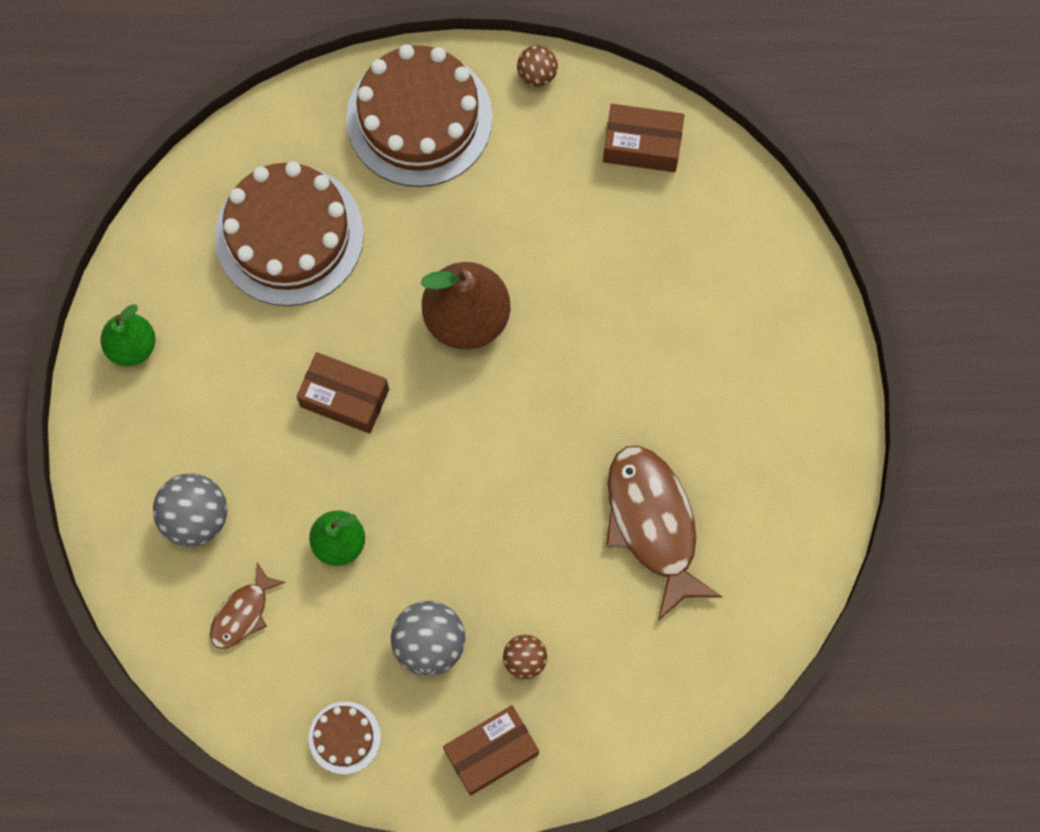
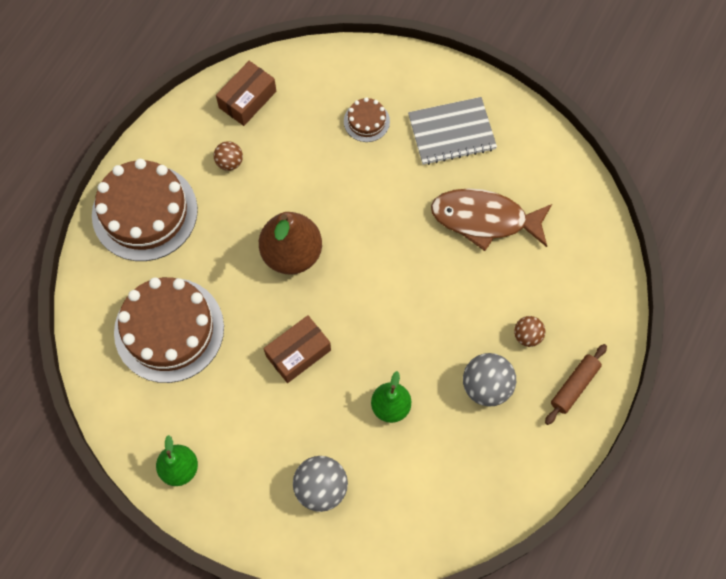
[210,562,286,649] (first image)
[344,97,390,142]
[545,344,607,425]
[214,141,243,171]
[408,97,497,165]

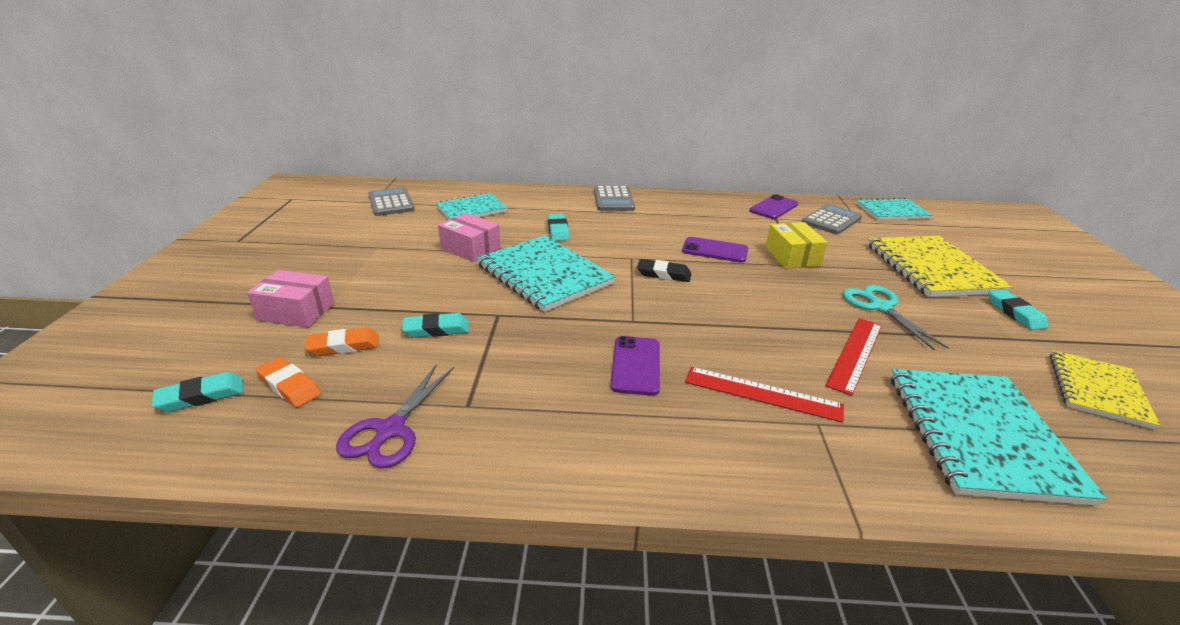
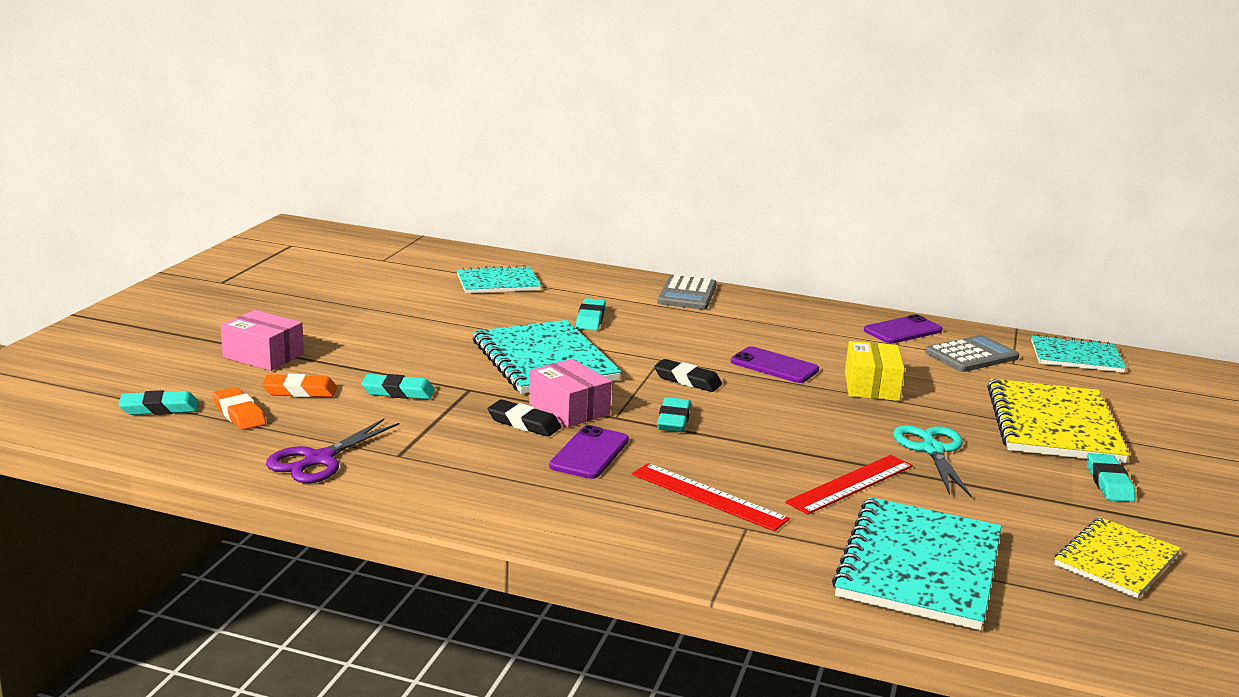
[368,187,415,216] (first image)
[529,359,612,427]
[488,399,561,437]
[657,397,691,432]

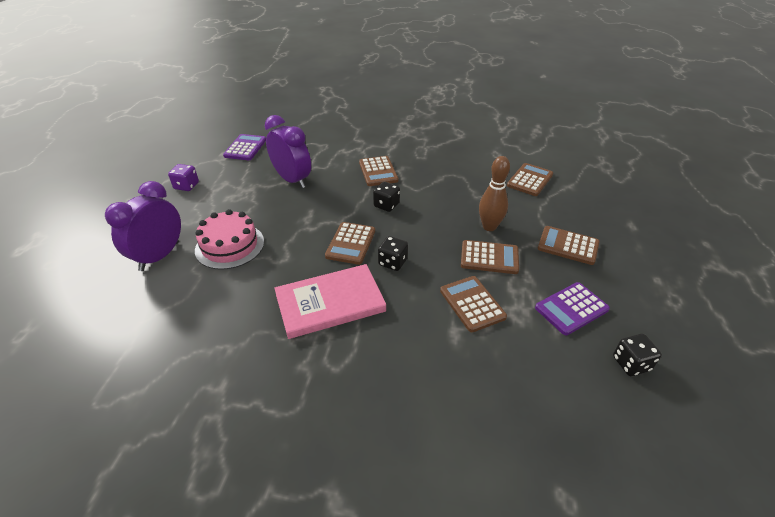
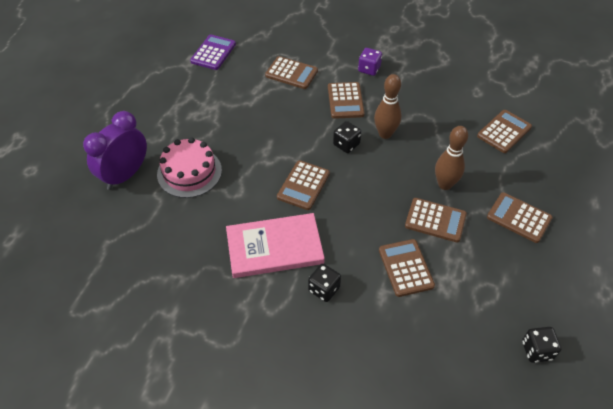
[358,48,382,76]
[265,115,311,188] (first image)
[308,264,341,302]
[535,282,610,335] (first image)
[265,56,318,89]
[374,74,402,139]

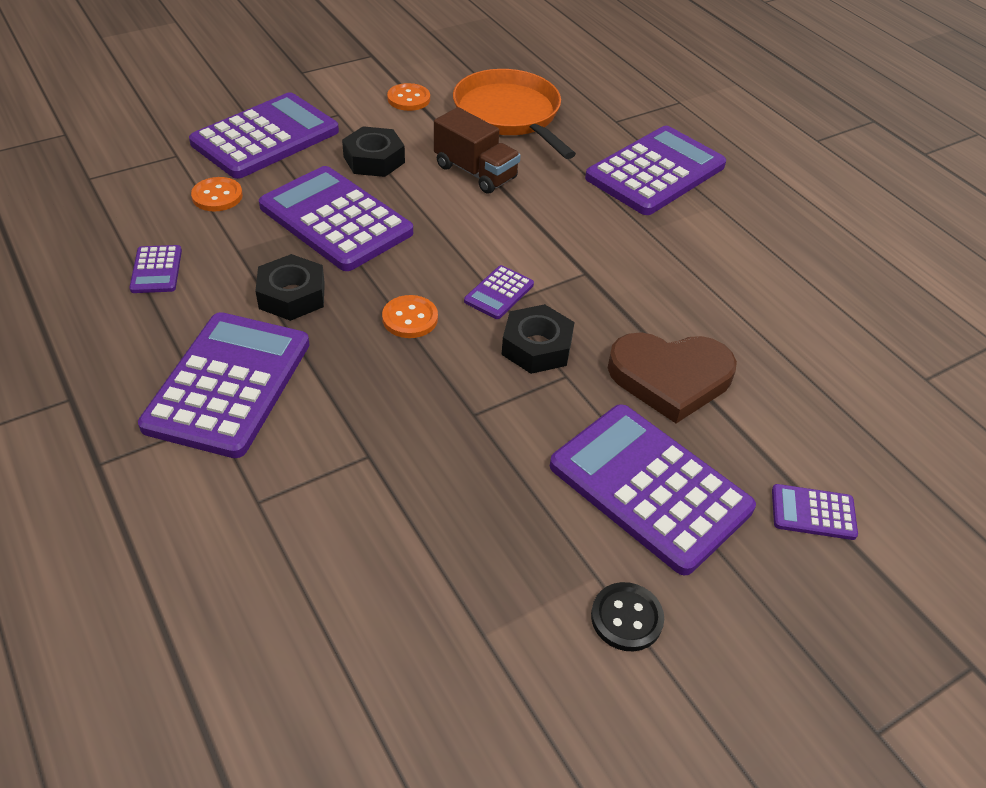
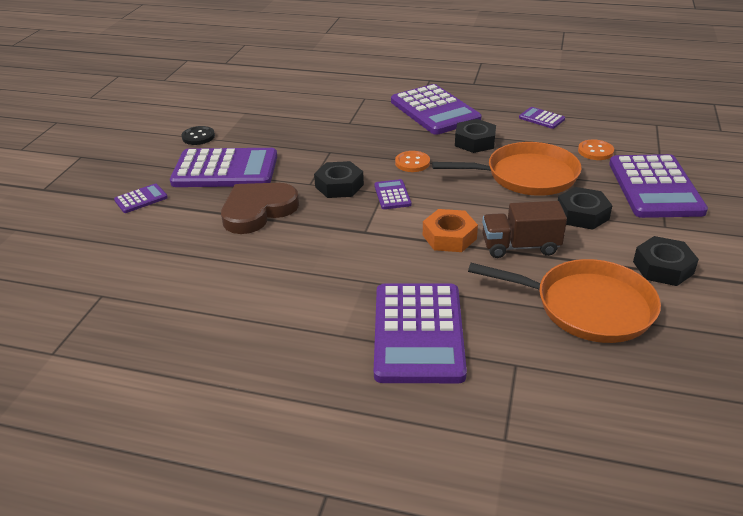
[432,142,582,196]
[633,236,699,286]
[423,209,478,252]

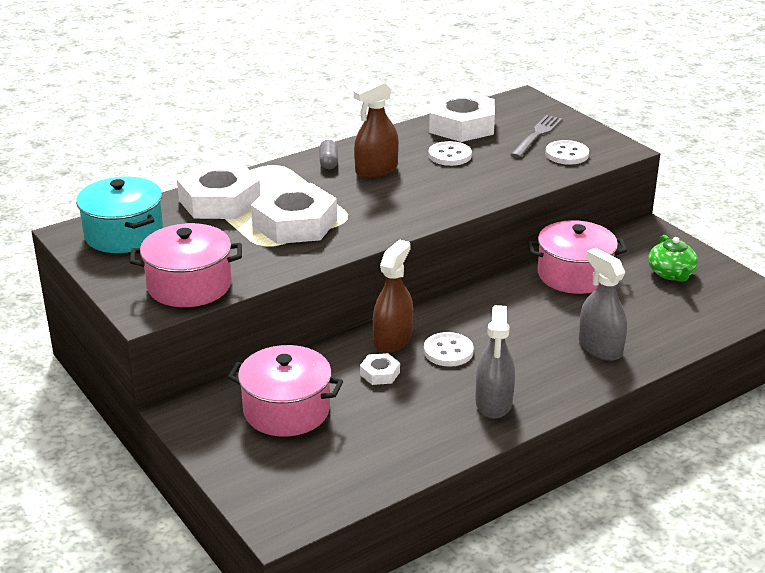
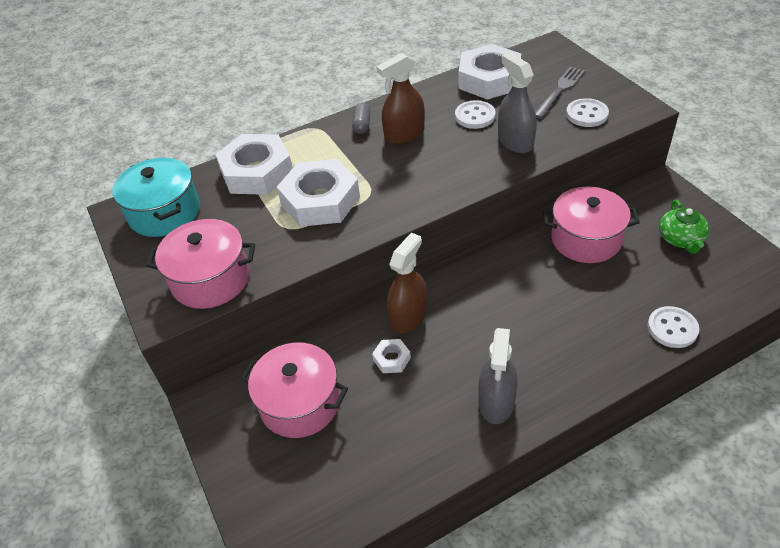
[648,306,699,348]
[498,53,537,153]

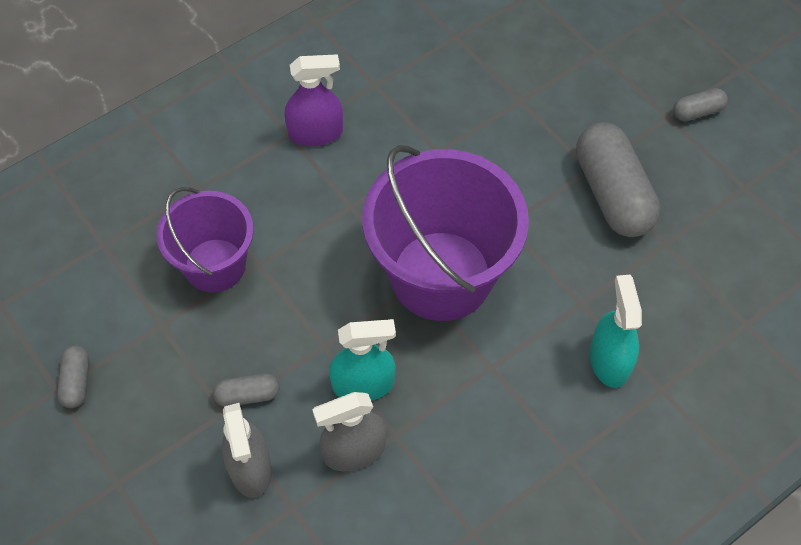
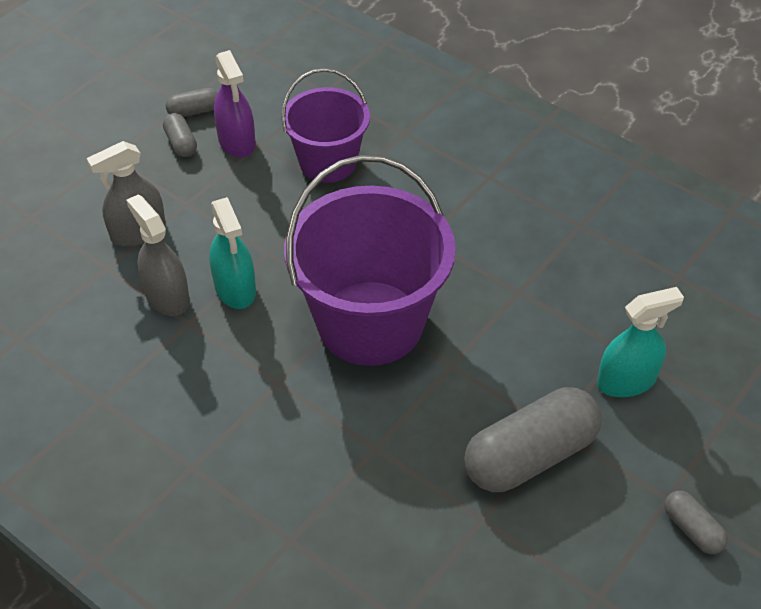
[163,113,197,157]
[214,50,256,158]
[597,287,684,397]

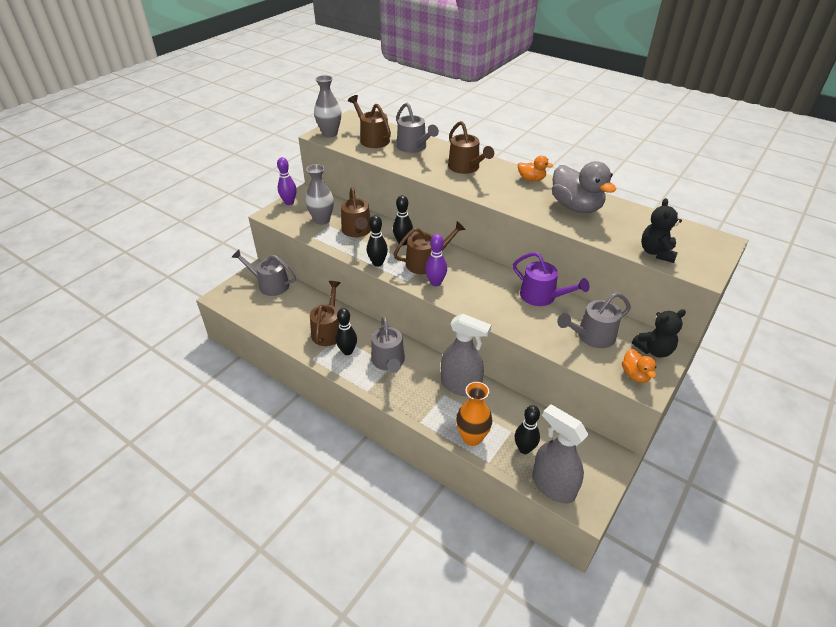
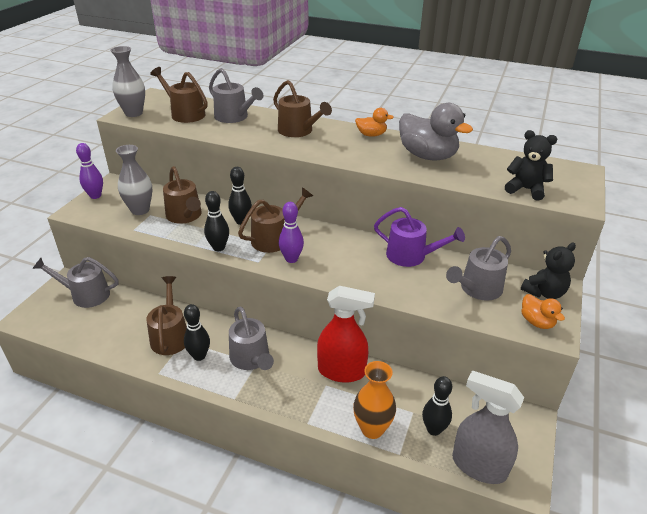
[317,286,375,383]
[505,130,557,201]

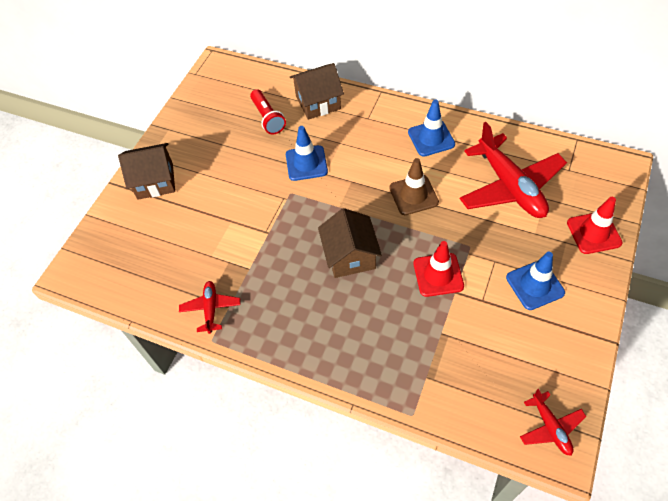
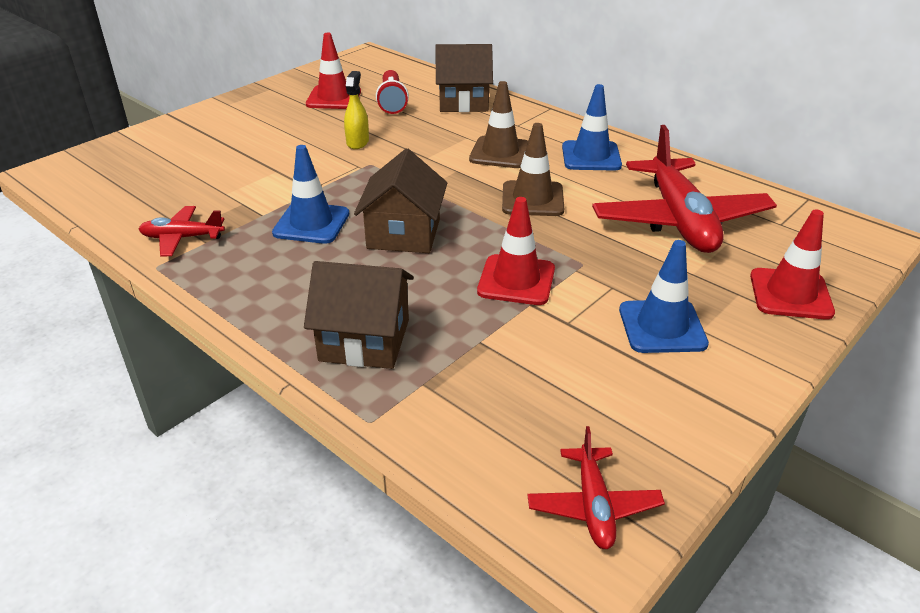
[304,261,414,369]
[139,206,225,256]
[272,145,349,244]
[306,33,361,109]
[344,71,369,149]
[469,81,528,168]

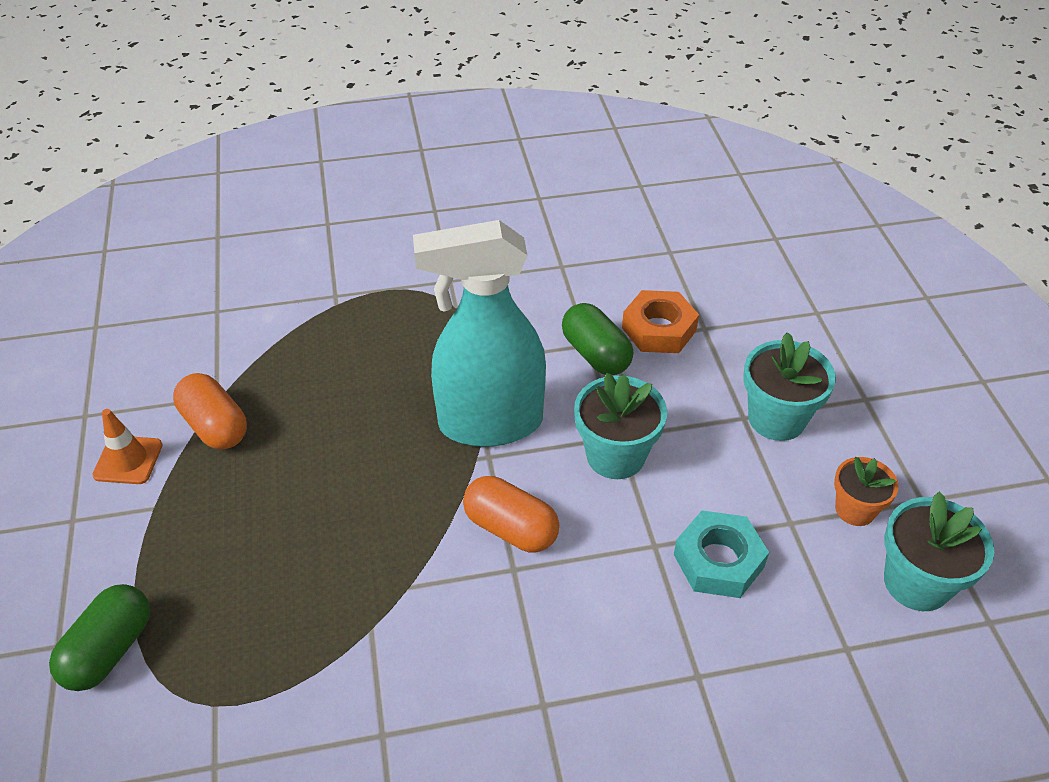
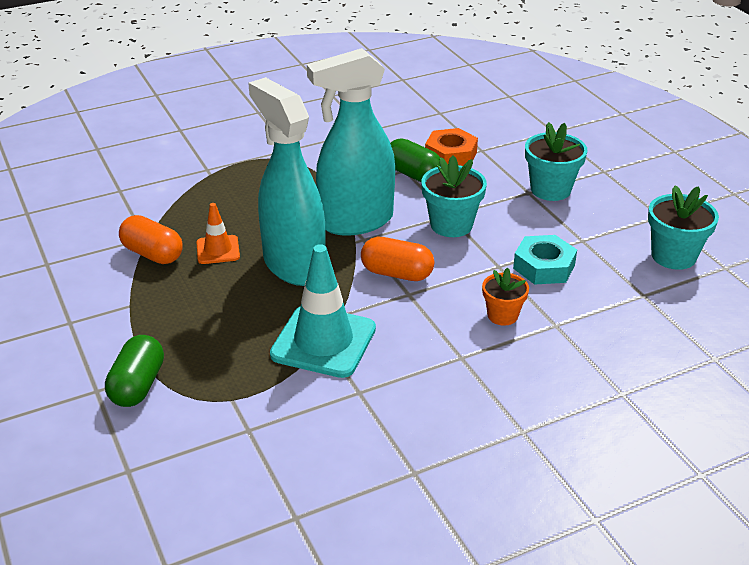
[197,203,240,264]
[482,268,529,326]
[248,77,326,286]
[270,244,376,378]

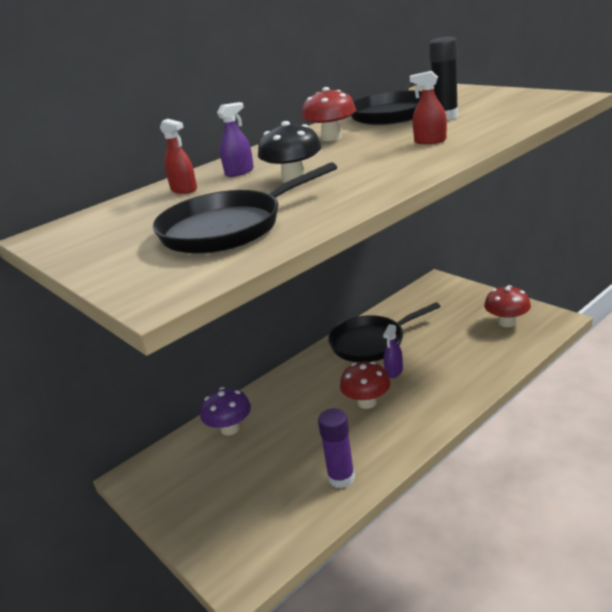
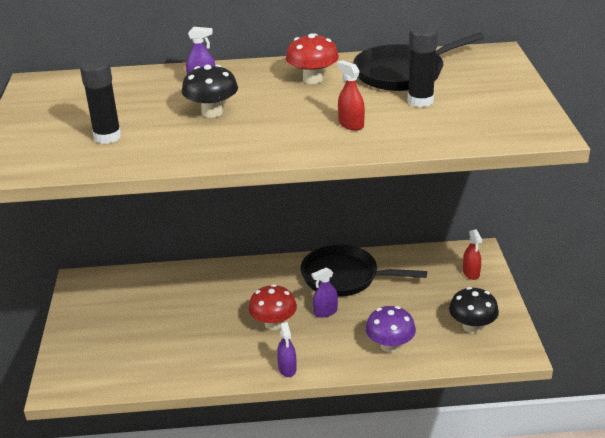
[80,58,121,144]
[463,229,482,280]
[365,306,416,353]
[318,408,355,488] (first image)
[449,287,499,333]
[277,322,297,377]

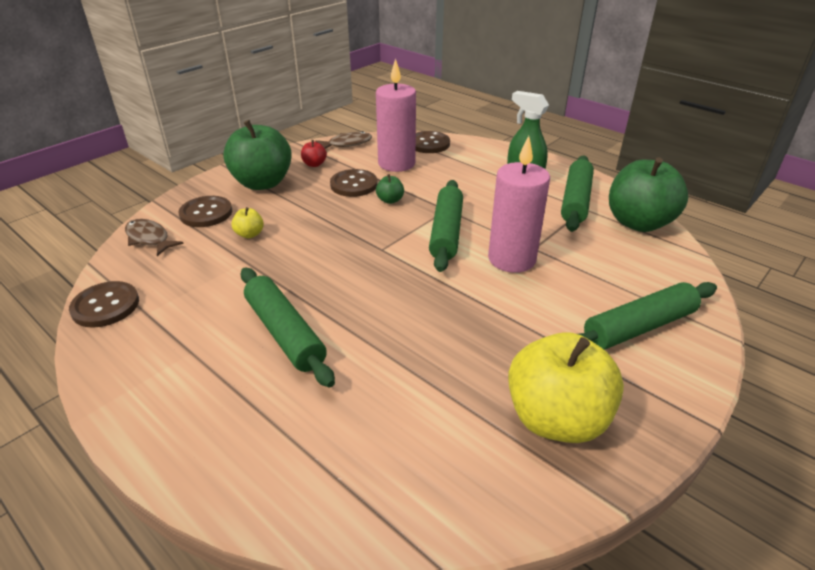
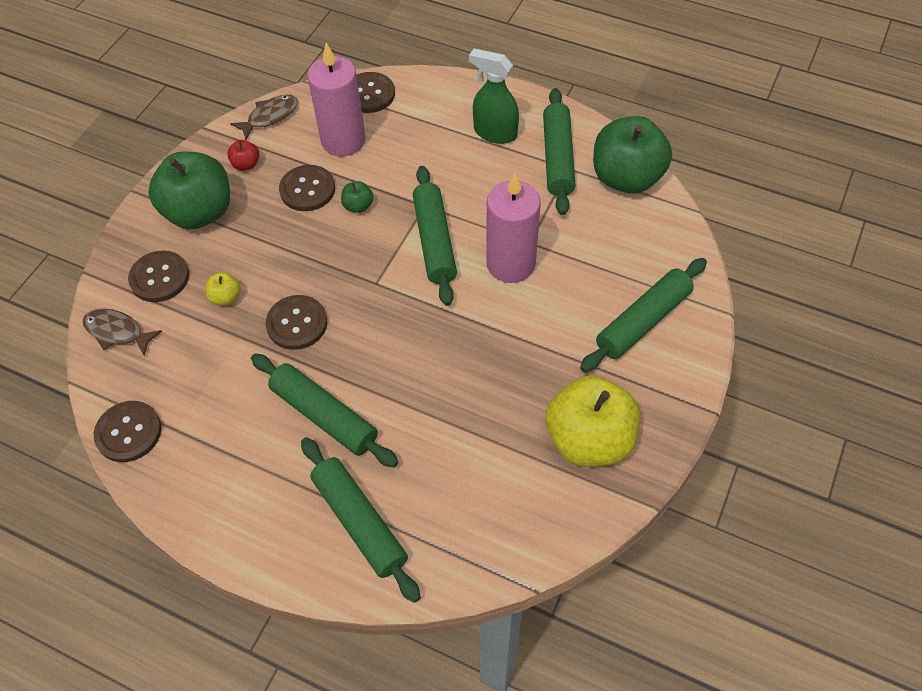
[265,295,327,350]
[301,437,421,603]

